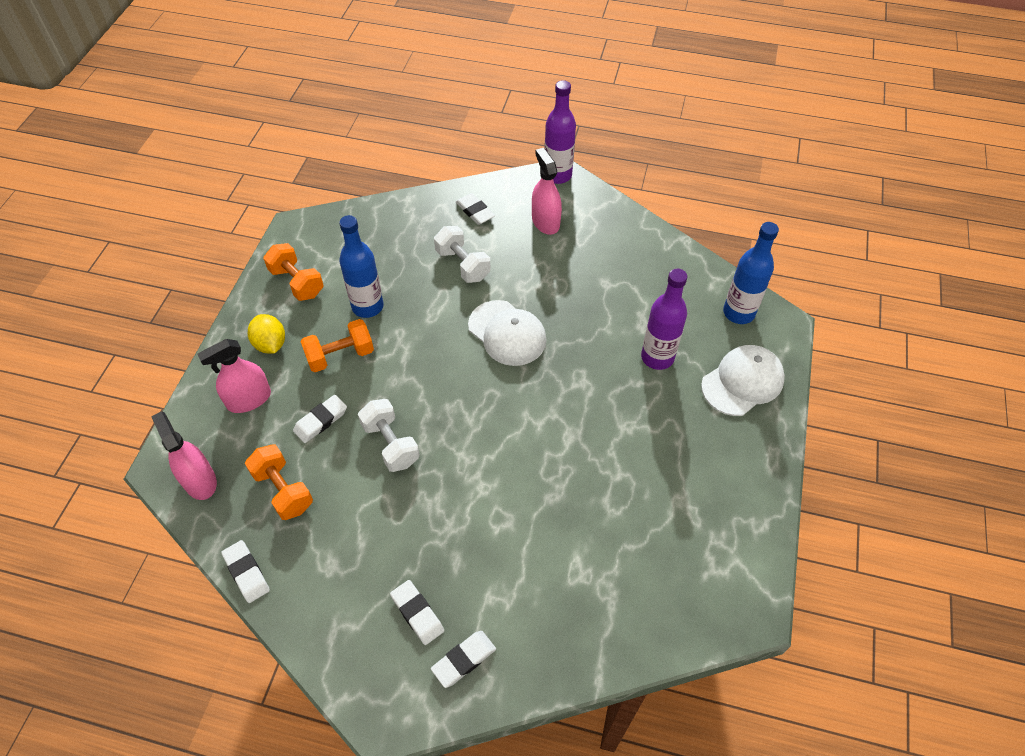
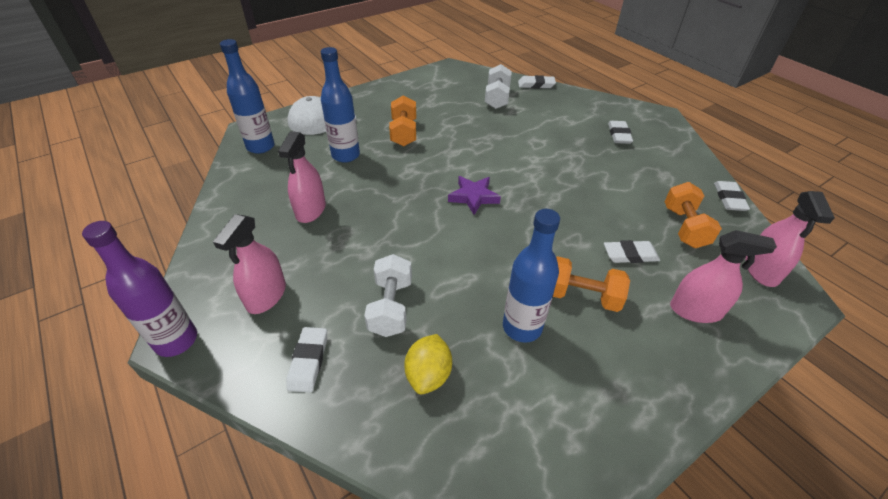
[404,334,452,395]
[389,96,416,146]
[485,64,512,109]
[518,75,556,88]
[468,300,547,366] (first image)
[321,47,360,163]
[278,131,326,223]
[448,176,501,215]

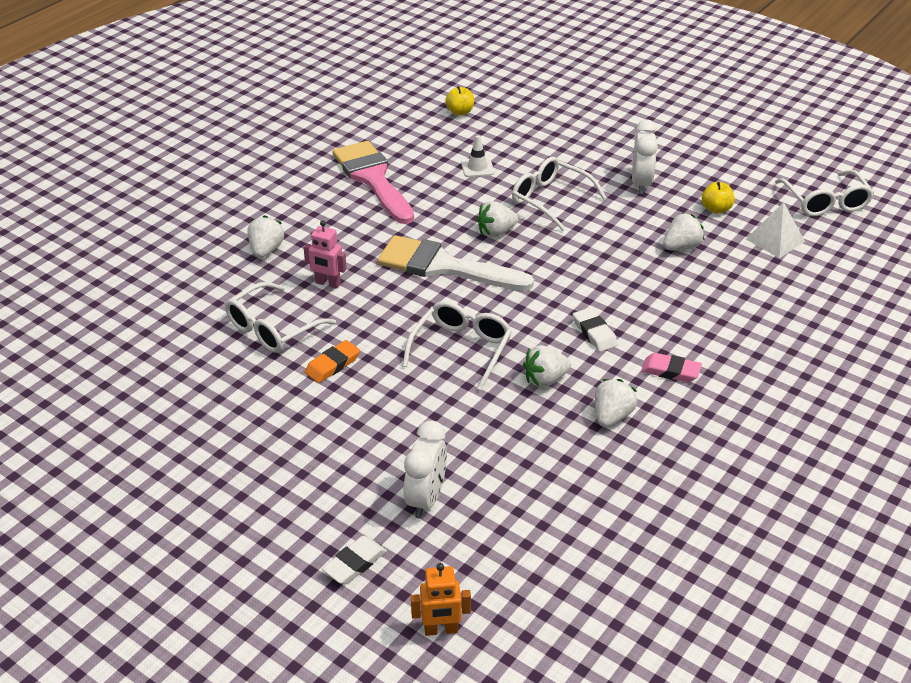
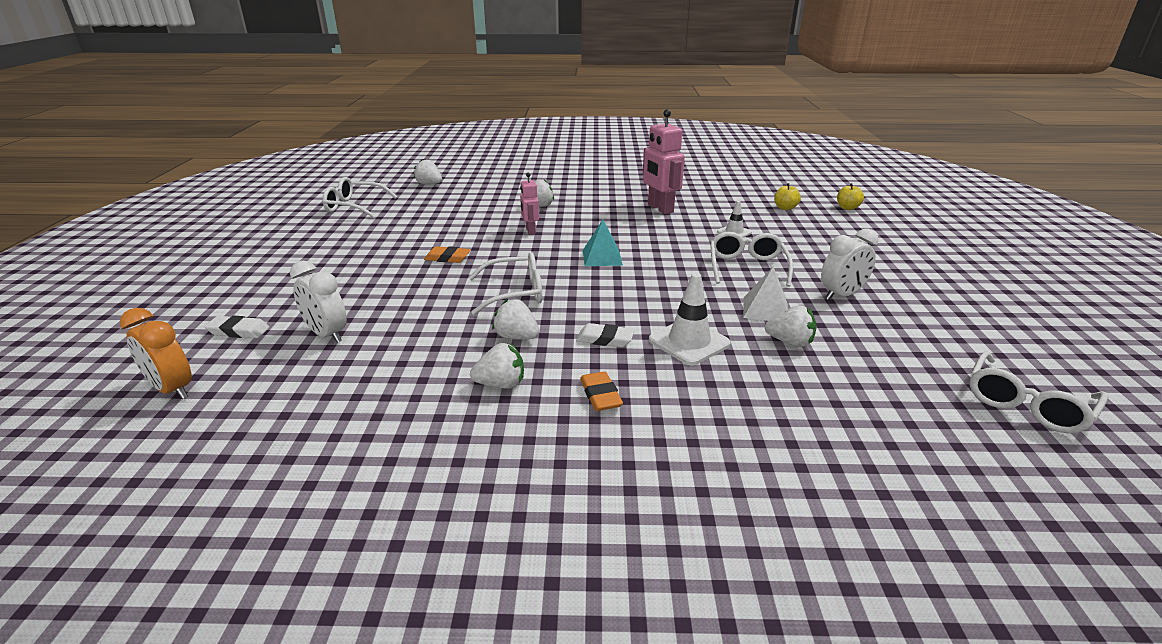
[323,177,398,218]
[643,109,685,214]
[583,220,623,266]
[290,261,347,343]
[120,308,192,399]
[414,159,442,185]
[576,323,635,347]
[580,371,623,411]
[837,183,864,210]
[743,267,788,321]
[649,273,731,365]

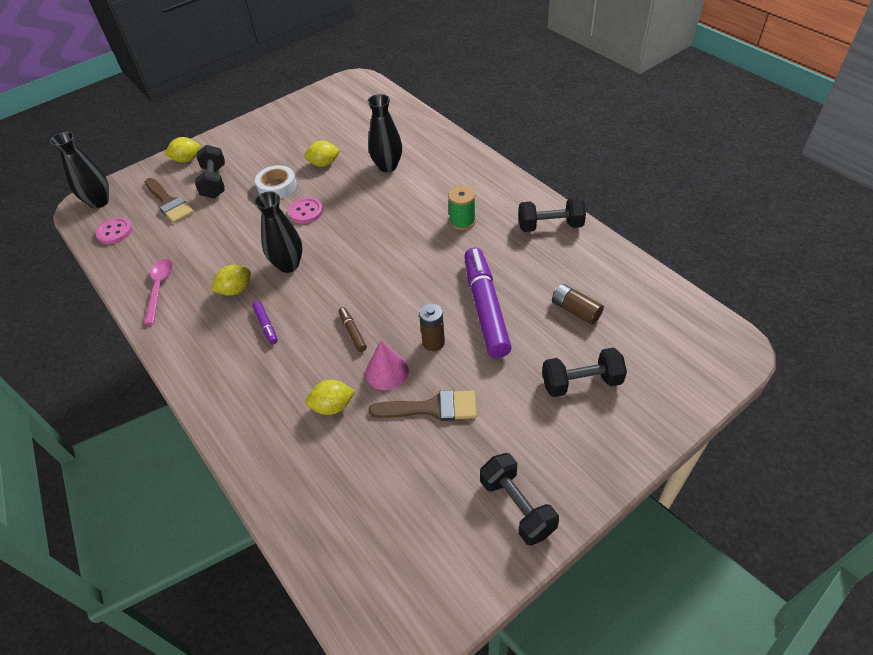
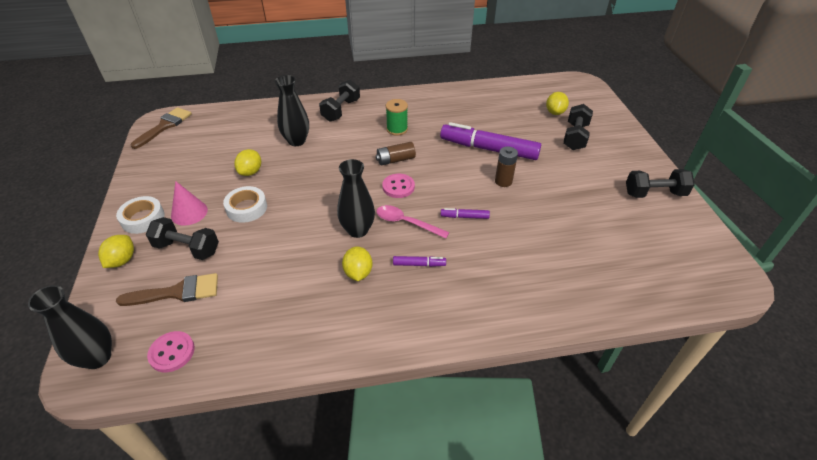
[376,205,449,239]
[382,174,415,198]
[546,92,569,115]
[441,208,490,219]
[171,181,208,226]
[131,107,192,149]
[319,80,360,121]
[376,142,416,165]
[116,196,165,234]

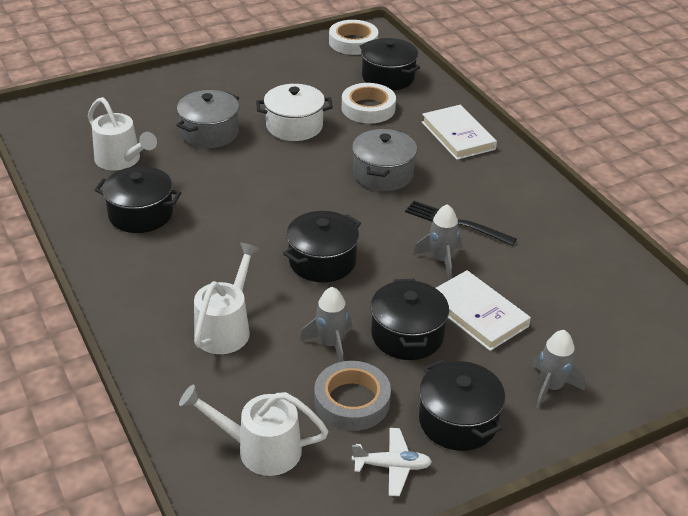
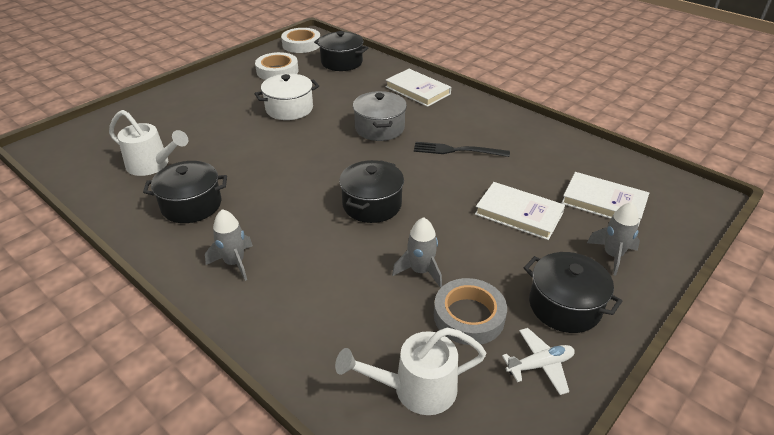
[176,90,239,148] (first image)
[194,243,260,354] (first image)
[255,52,298,80]
[371,279,449,360] (first image)
[205,209,253,281]
[561,172,649,227]

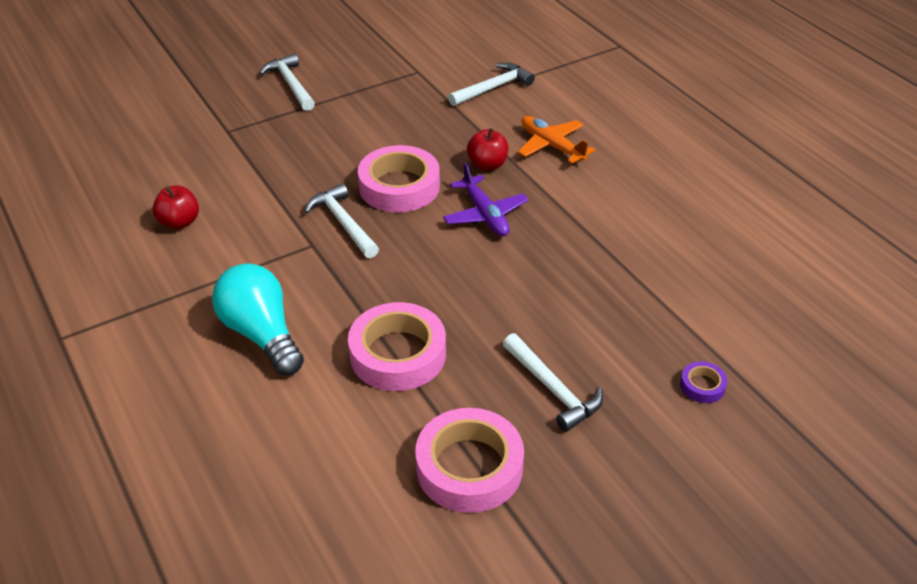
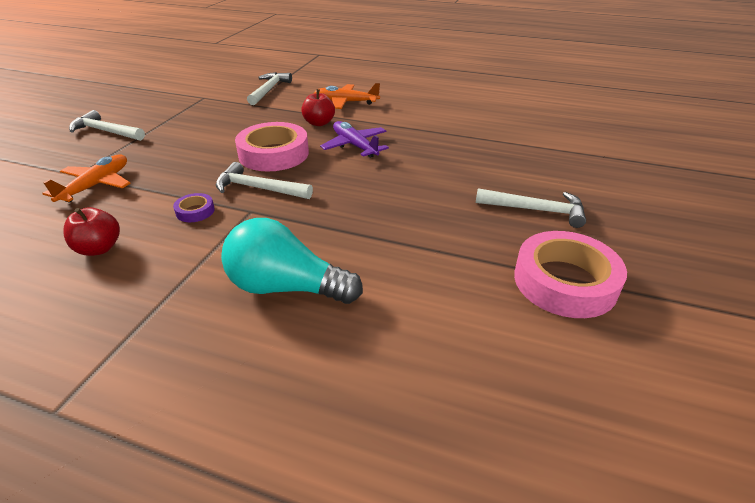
[348,302,446,391] (first image)
[320,121,389,158]
[173,193,215,222]
[42,155,130,203]

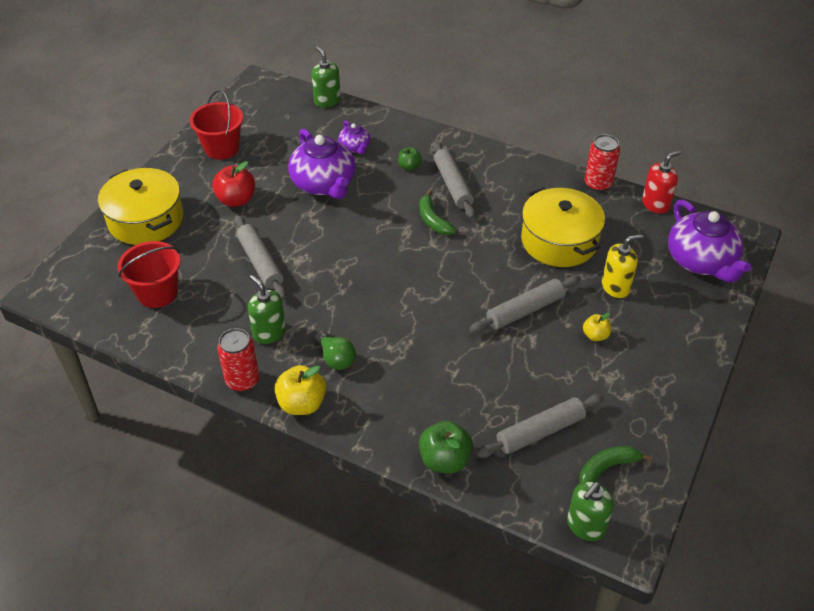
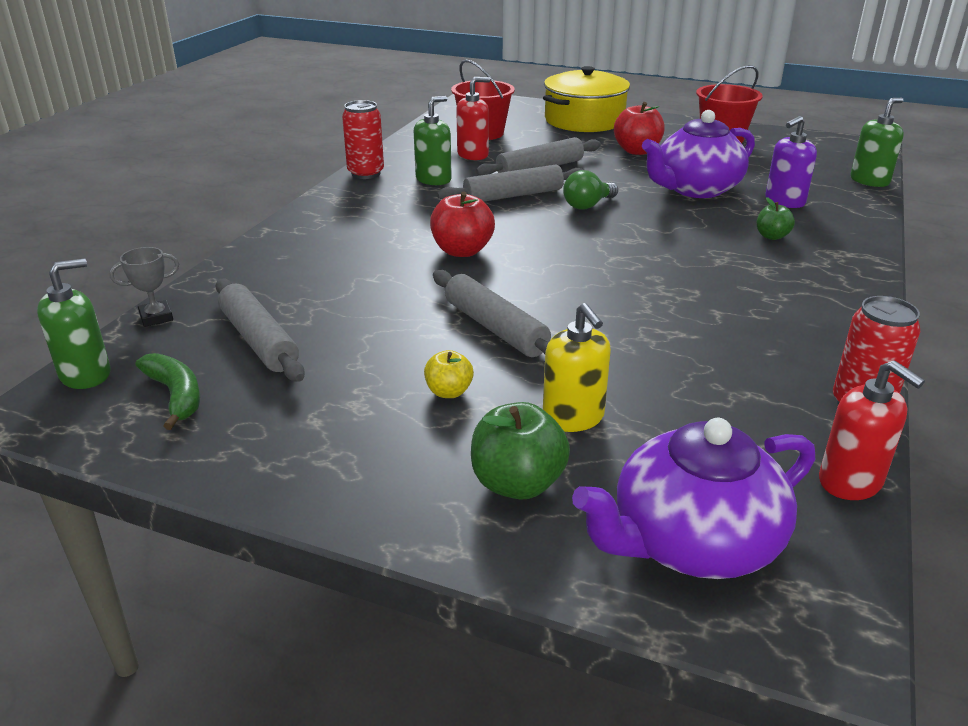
[275,365,326,415] (first image)
[563,170,618,210]
[765,116,817,208]
[419,190,456,235] (first image)
[471,402,570,500]
[437,165,584,202]
[521,187,605,267] (first image)
[37,258,111,389]
[109,247,179,327]
[430,191,495,257]
[456,77,490,160]

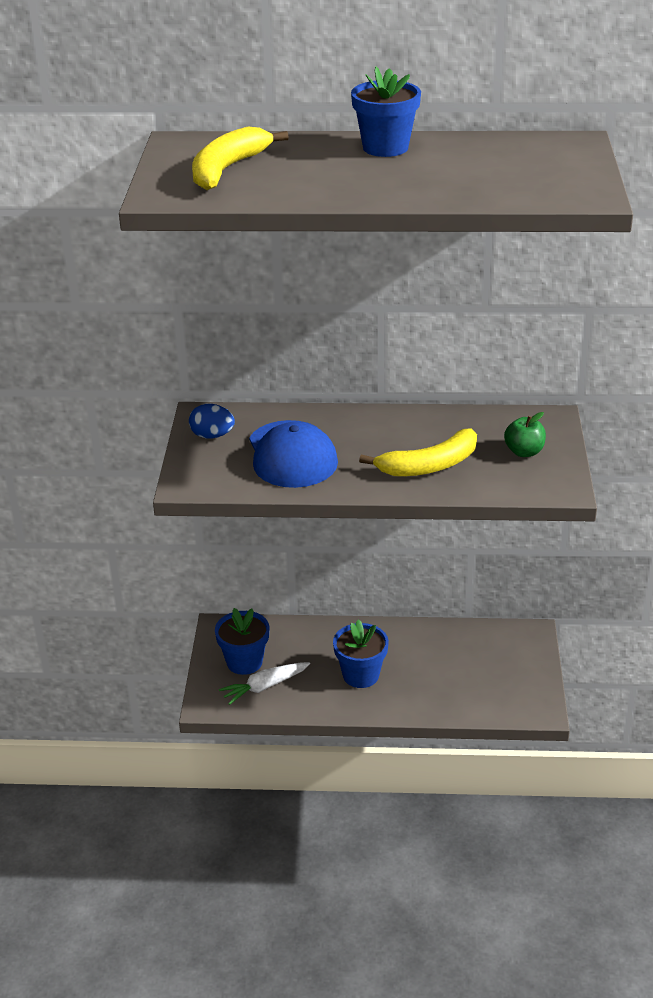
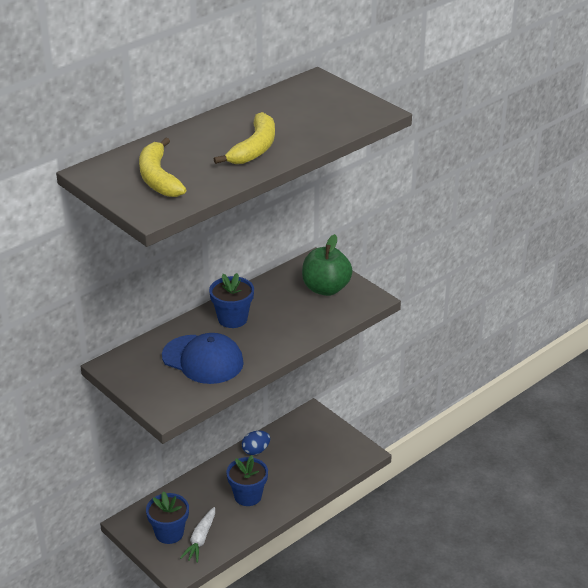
[242,431,270,455]
[209,273,254,328]
[214,112,275,164]
[302,234,352,296]

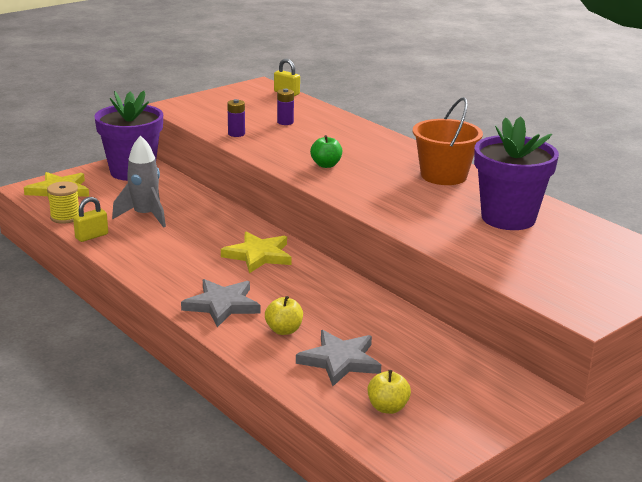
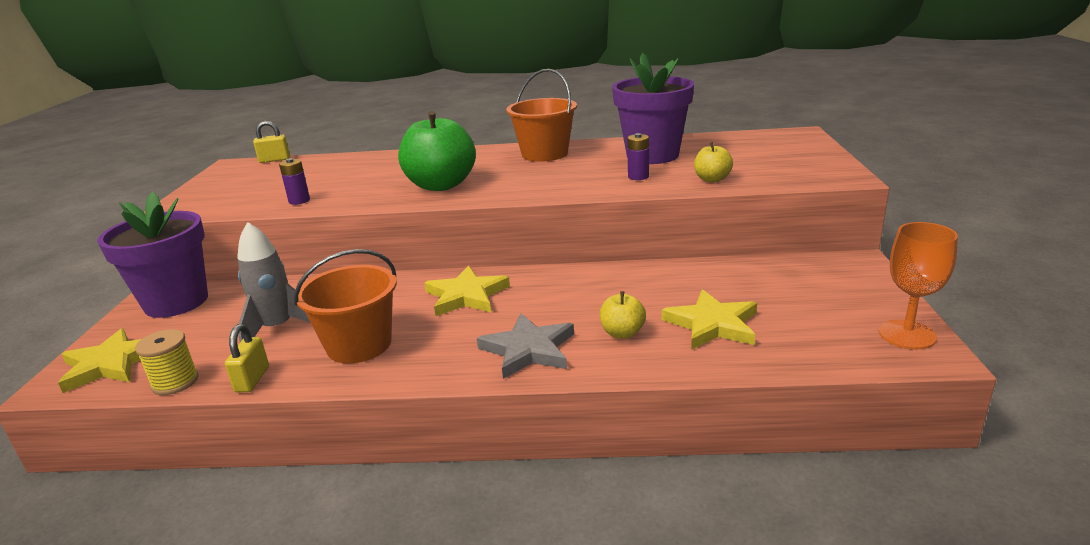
[627,133,649,180]
[661,289,757,350]
[398,111,476,191]
[694,142,733,182]
[294,249,397,364]
[879,222,958,349]

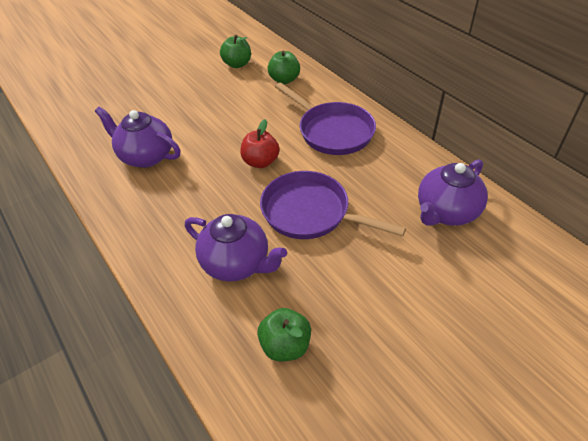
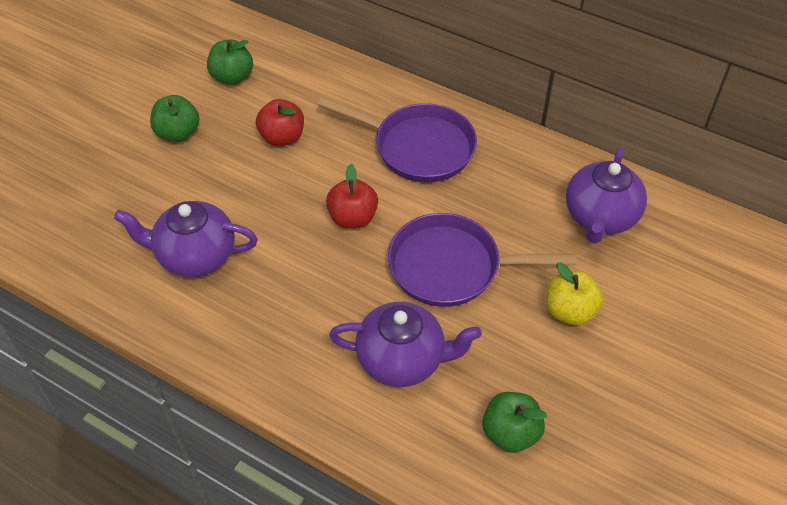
[150,95,200,142]
[256,99,304,147]
[547,262,604,325]

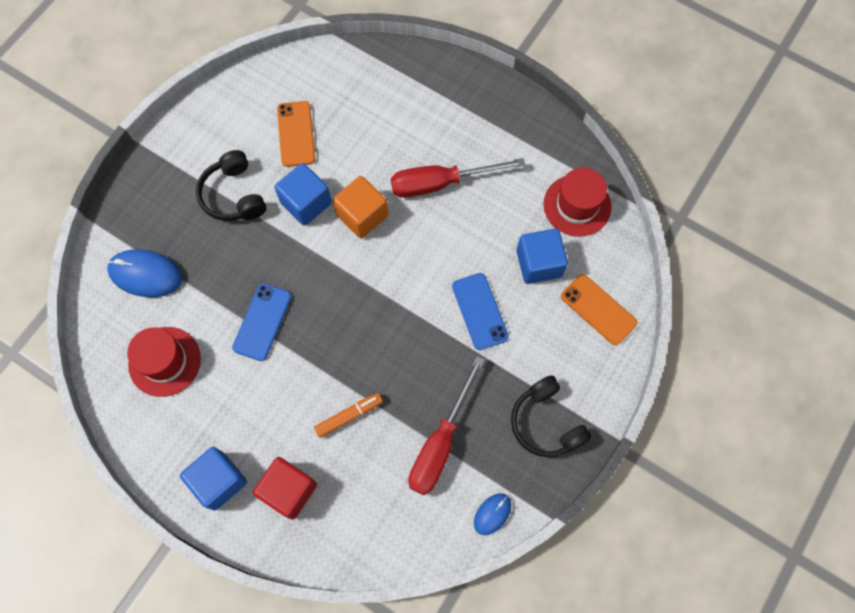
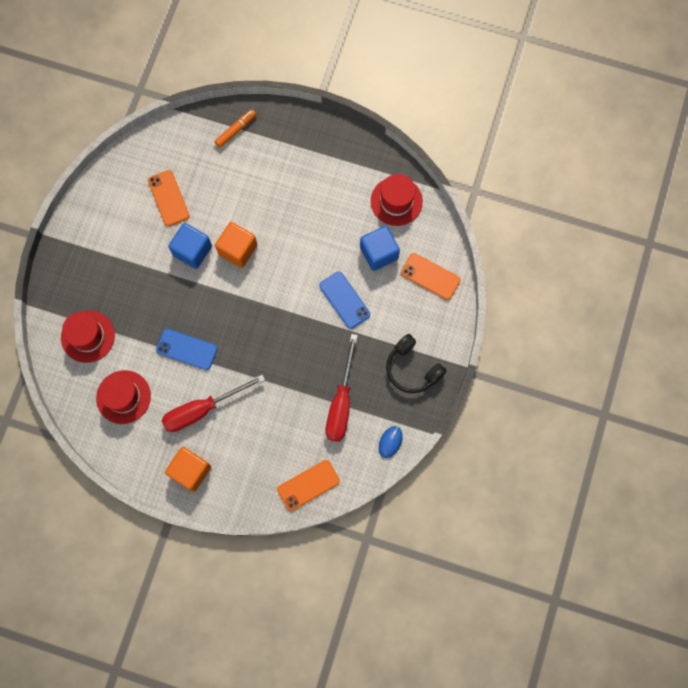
[61,310,115,363]
[165,447,211,492]
[196,150,266,221] (first image)
[156,329,218,370]
[253,457,317,520] (first image)
[214,109,256,148]
[161,374,265,432]
[277,460,340,511]

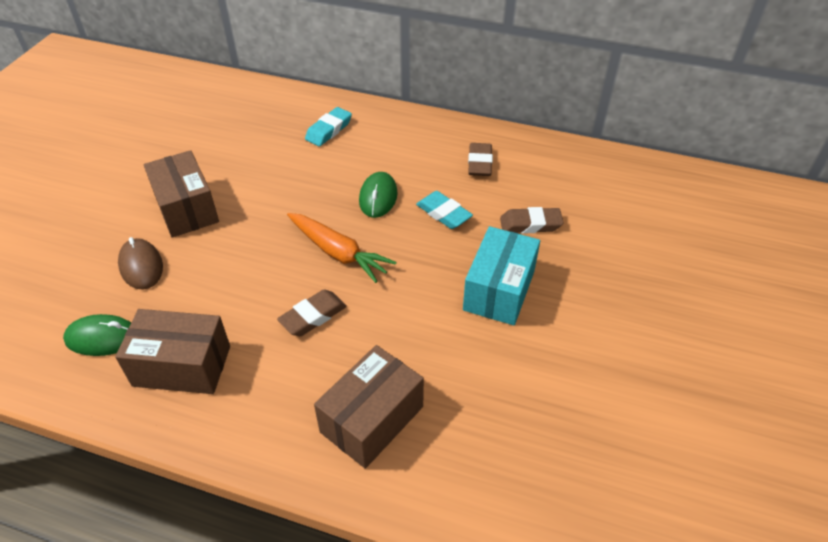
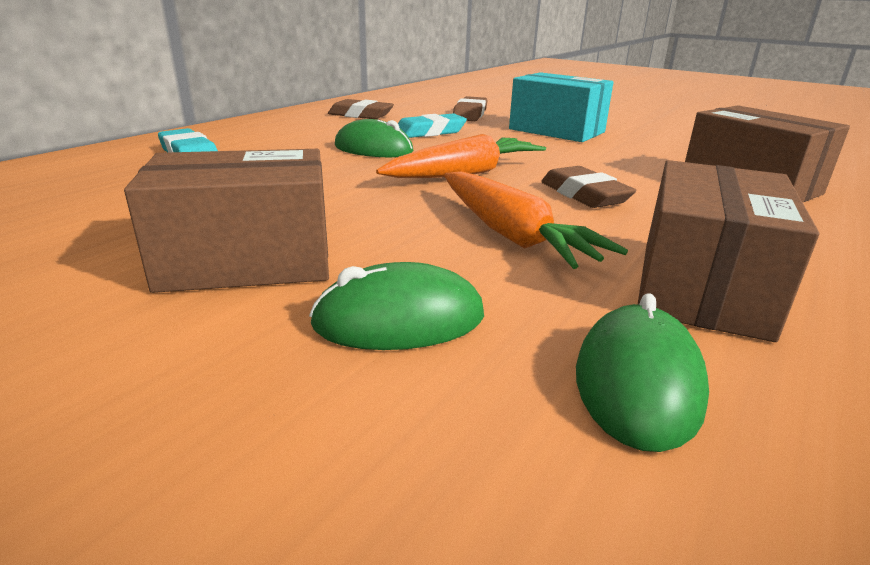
[309,262,484,350]
[444,171,628,269]

